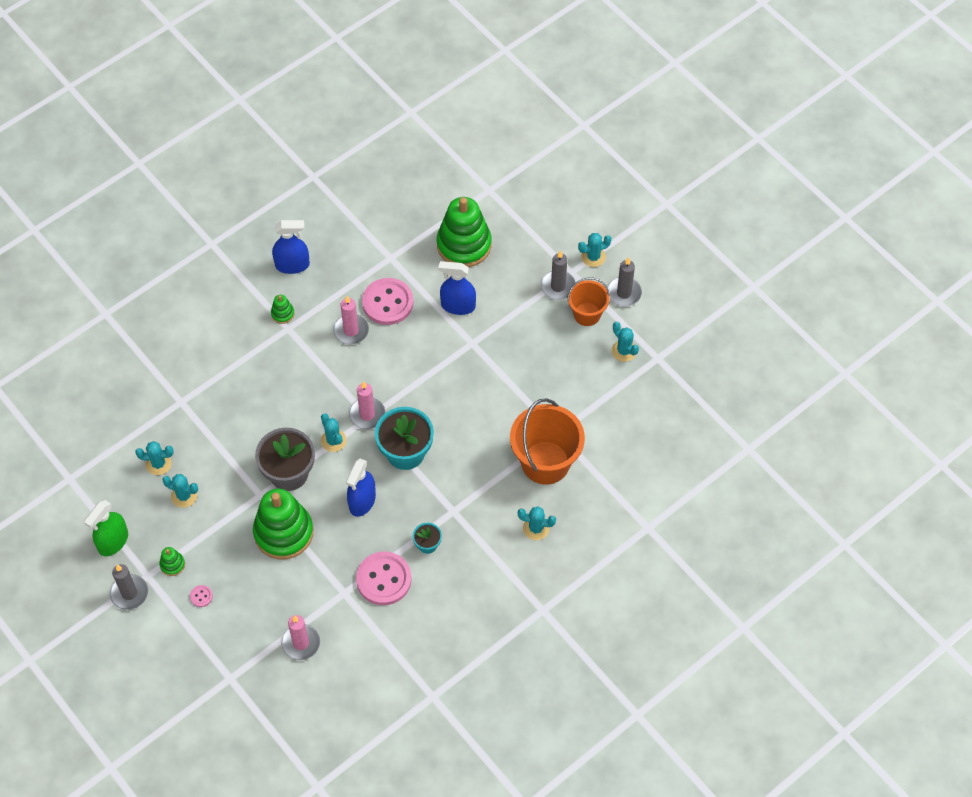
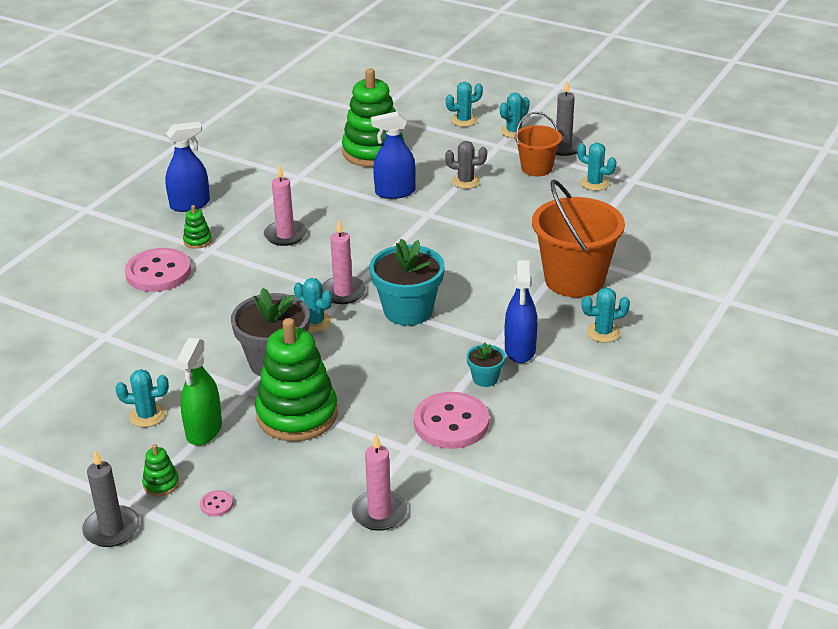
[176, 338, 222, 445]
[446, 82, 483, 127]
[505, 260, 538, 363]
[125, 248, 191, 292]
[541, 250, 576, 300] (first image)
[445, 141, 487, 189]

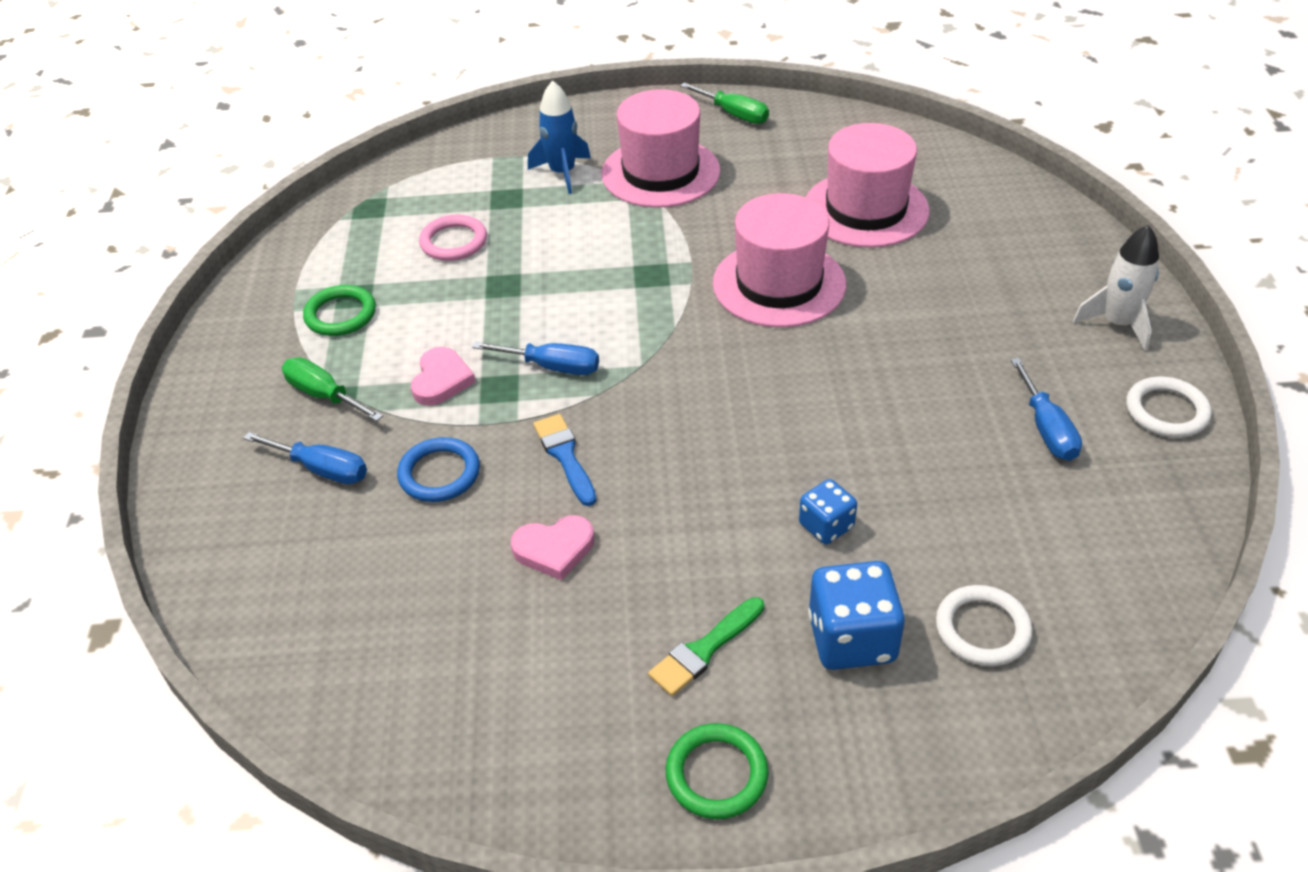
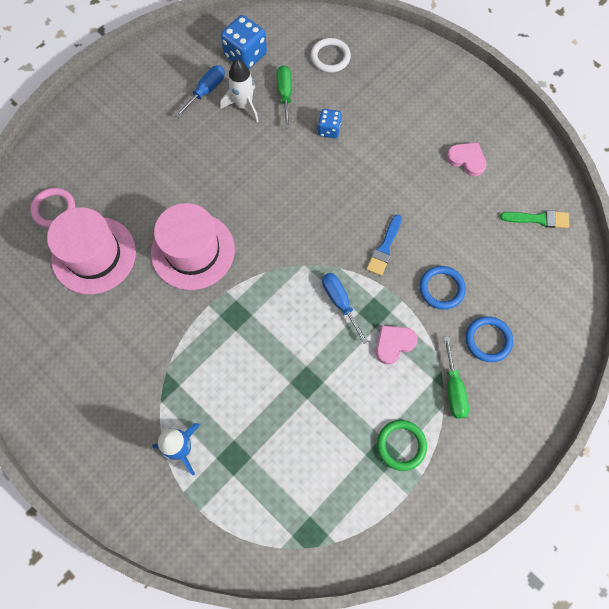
[465, 316, 513, 362]
[30, 188, 75, 228]
[446, 142, 486, 176]
[601, 89, 721, 208] (first image)
[500, 210, 569, 228]
[666, 723, 769, 819] (first image)
[277, 65, 292, 128]
[221, 15, 267, 69]
[220, 60, 259, 122]
[1126, 377, 1212, 438] (first image)

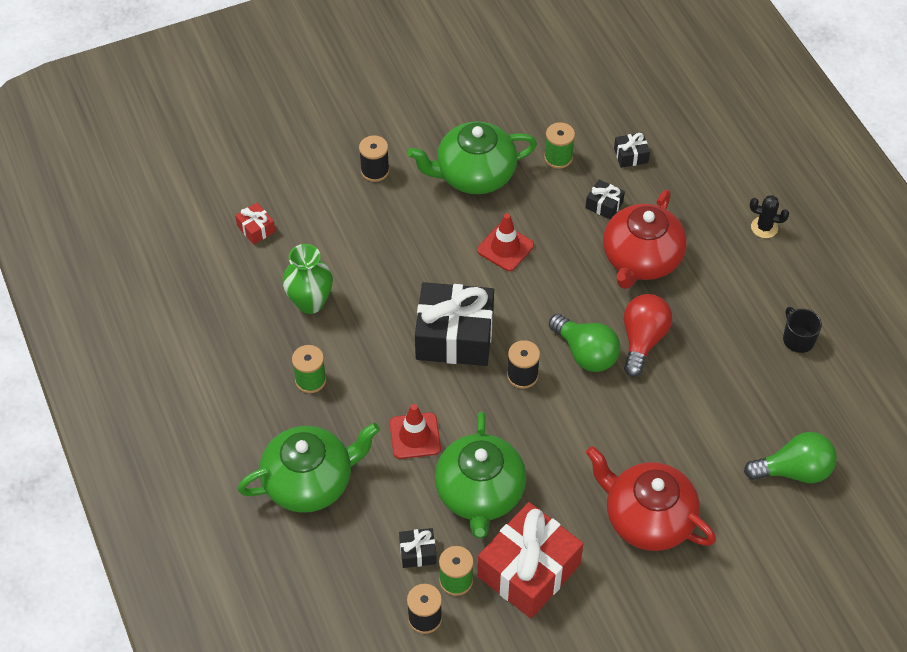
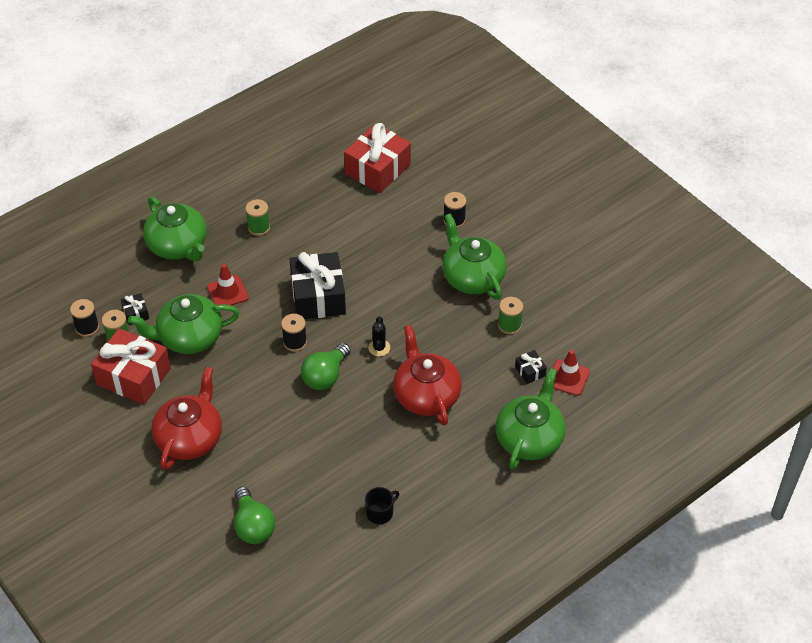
[344, 123, 411, 193]
[282, 244, 333, 314] (first image)
[553, 350, 590, 396]
[585, 180, 625, 220] (first image)
[393, 325, 462, 426]
[624, 294, 672, 377] (first image)
[368, 316, 390, 356]
[496, 368, 566, 470]

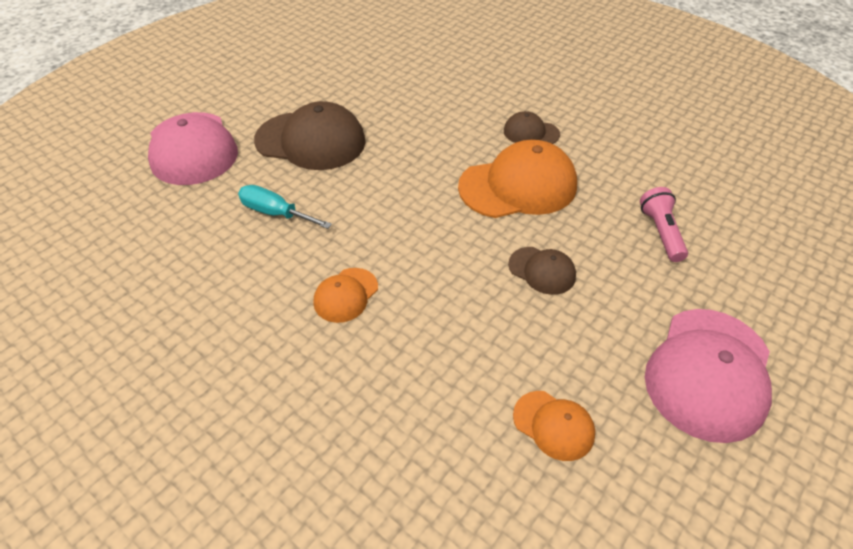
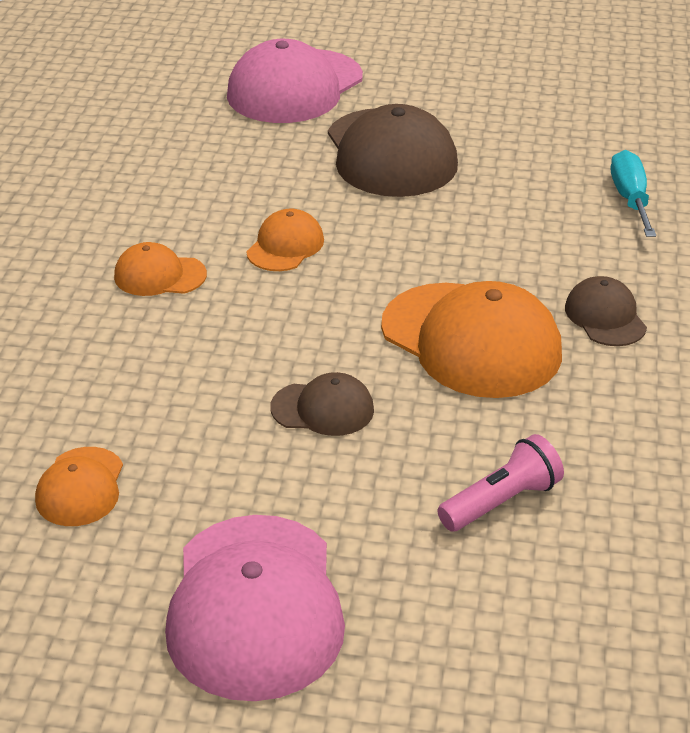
[611, 150, 656, 237]
[270, 372, 374, 436]
[165, 515, 345, 701]
[246, 208, 324, 271]

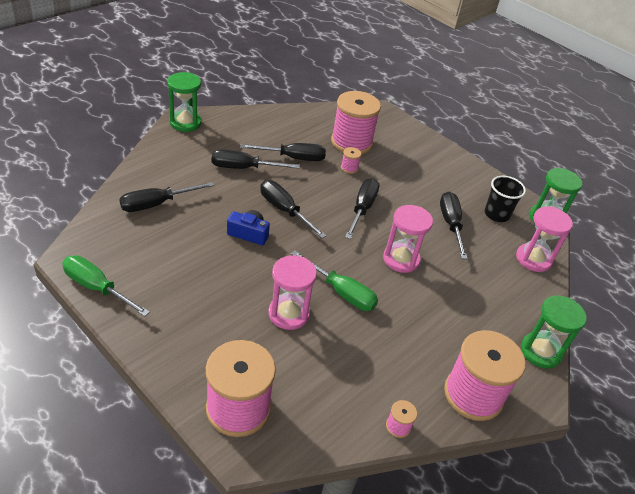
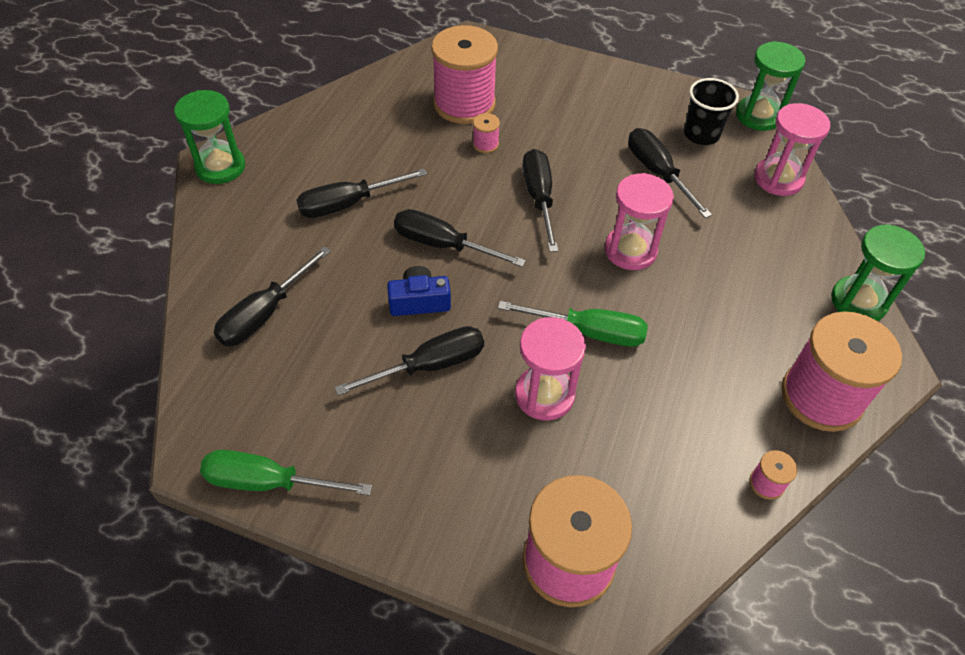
[334, 326, 484, 396]

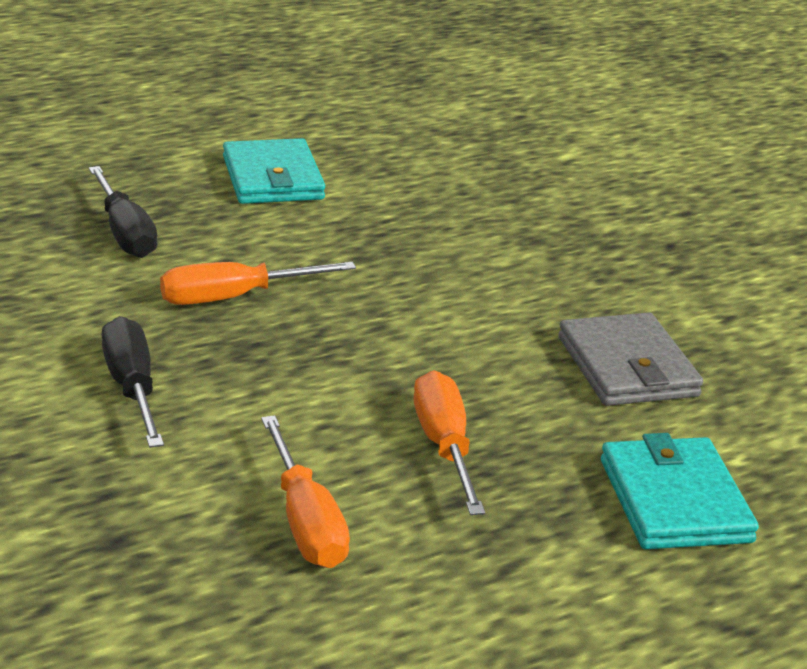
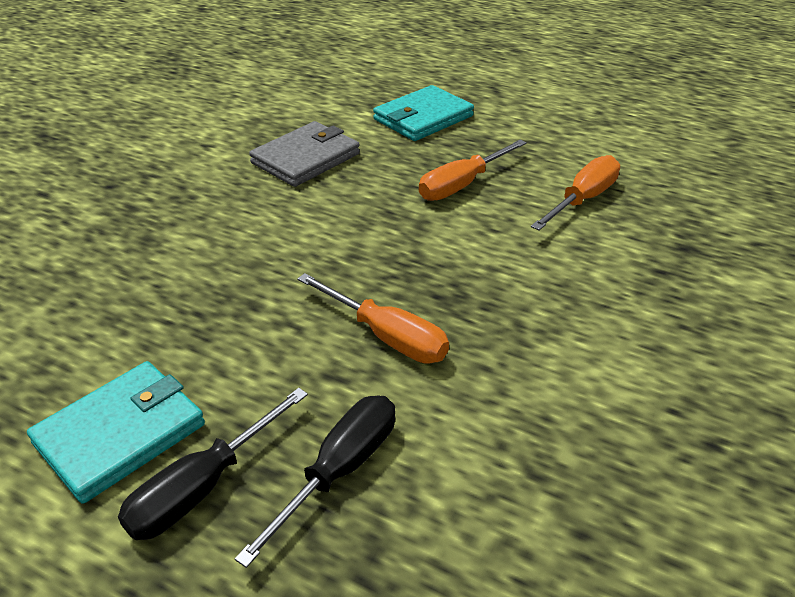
[118, 388, 308, 540]

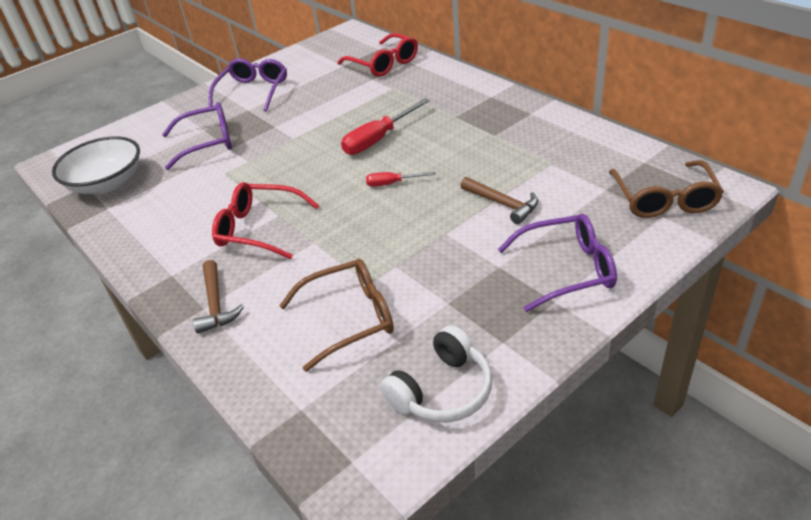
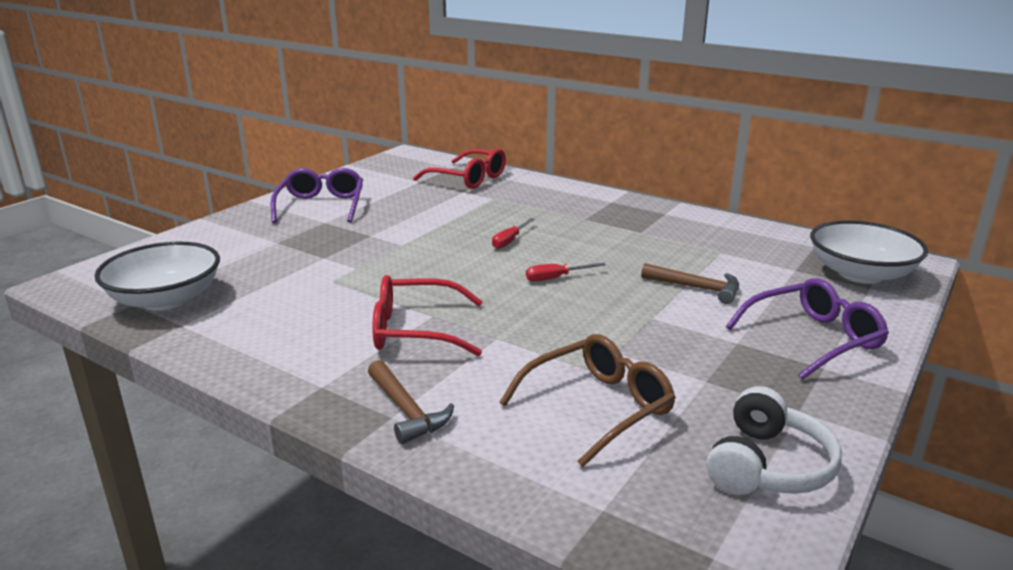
[162, 102, 232, 170] (first image)
[492, 218, 535, 249]
[810, 220, 928, 284]

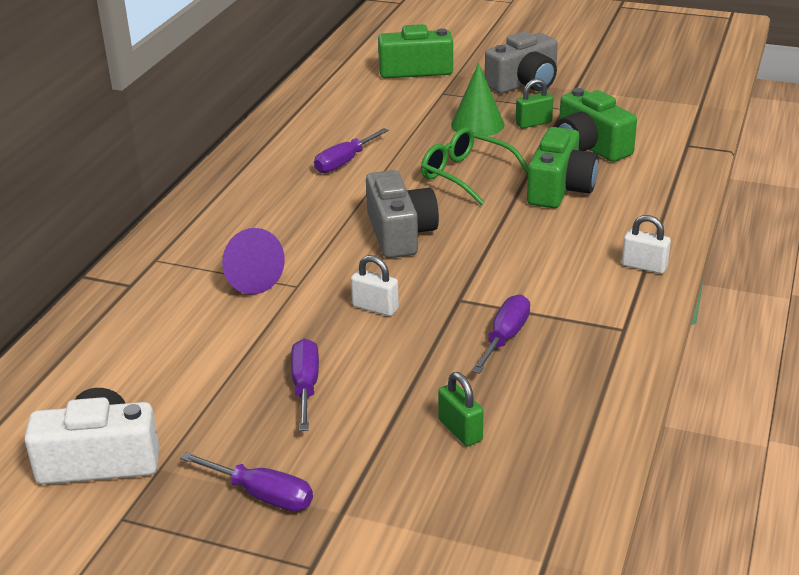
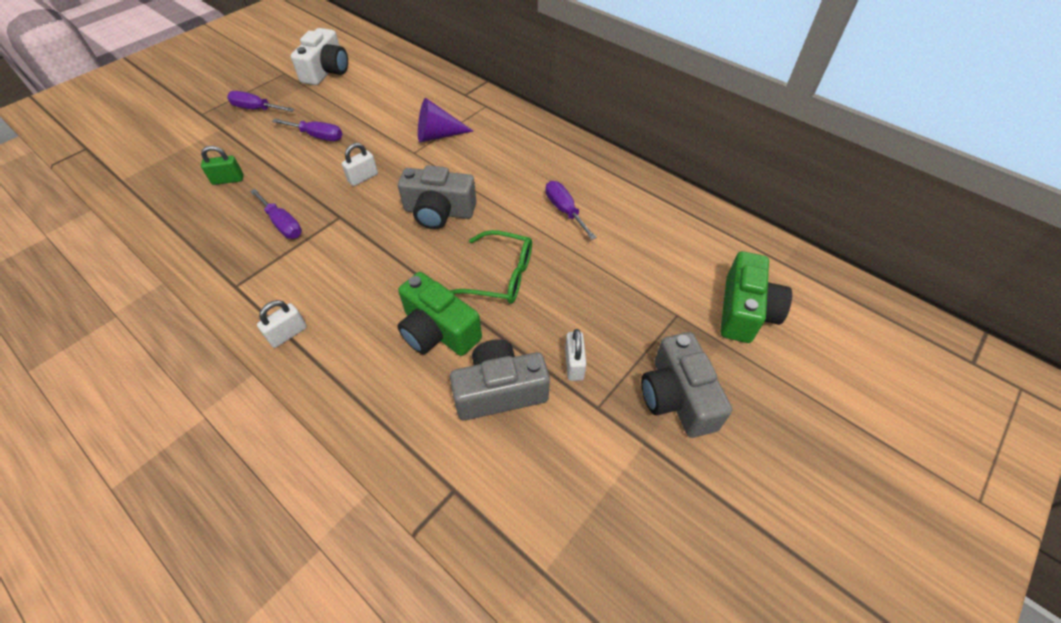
[227, 91, 294, 112]
[449, 230, 532, 304]
[451, 63, 504, 136] (first image)
[565, 329, 586, 381]
[450, 339, 550, 420]

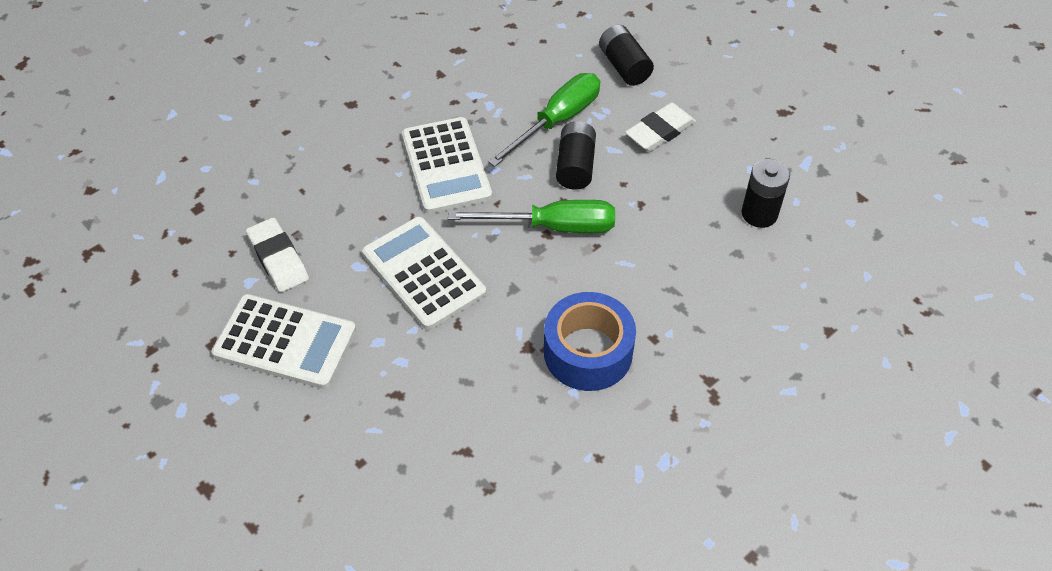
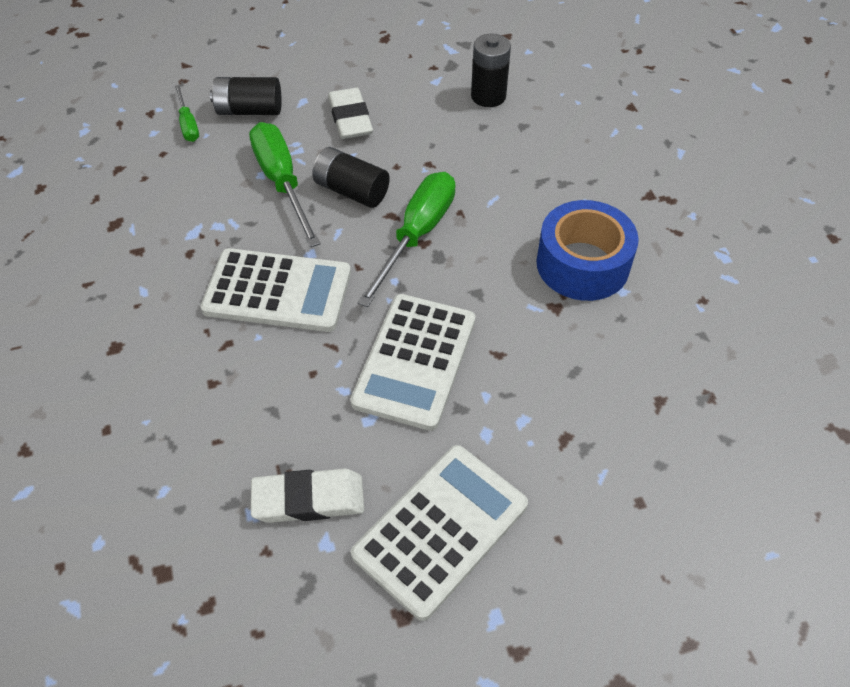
[350, 294, 475, 431]
[175, 85, 199, 142]

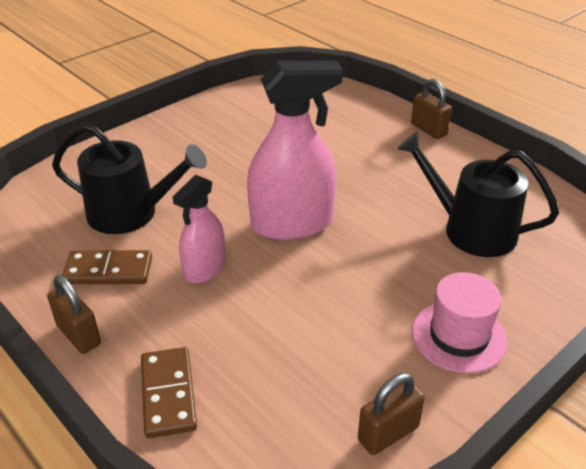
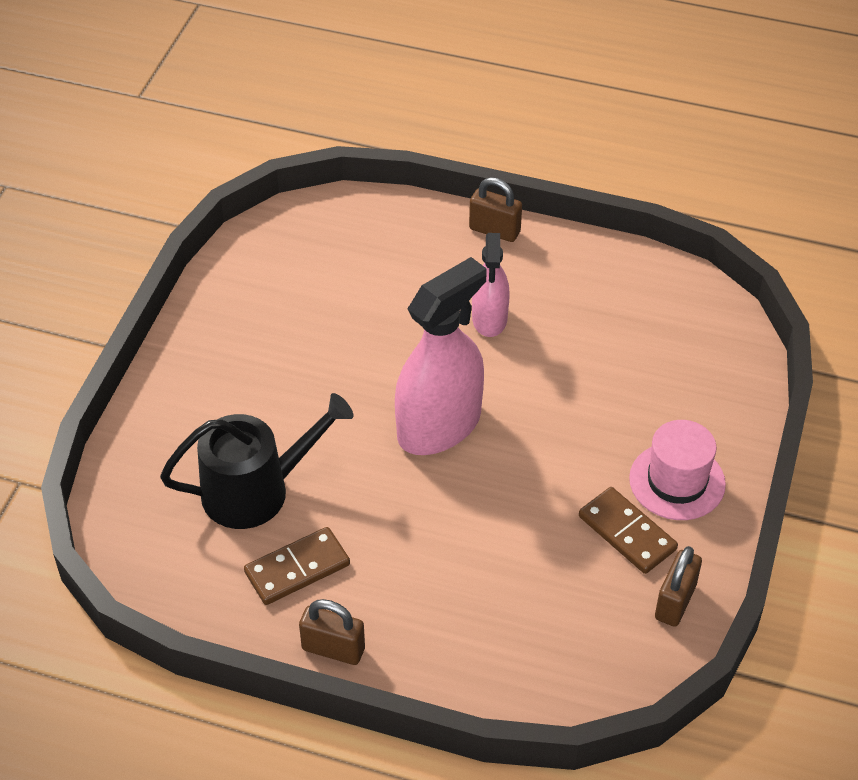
[579, 487, 678, 574]
[472, 233, 510, 337]
[397, 131, 559, 257] (first image)

